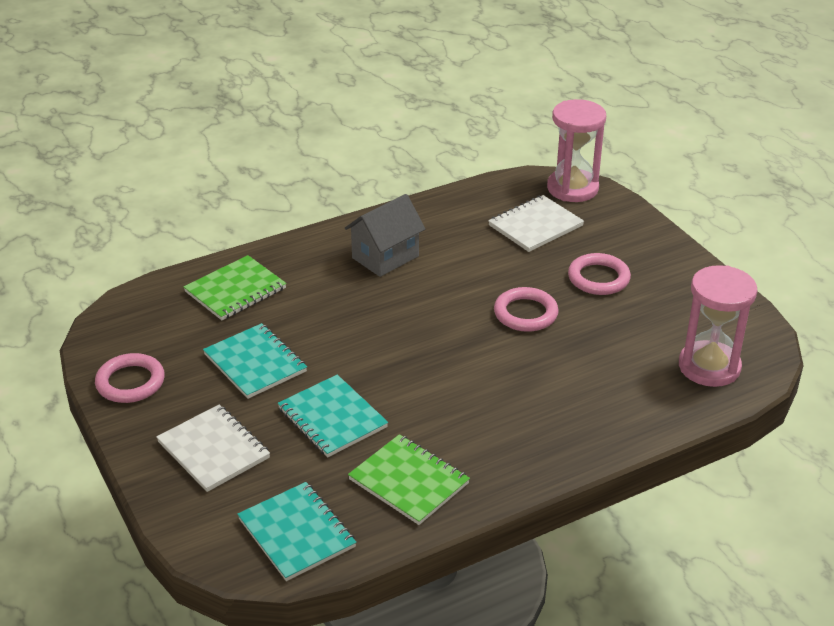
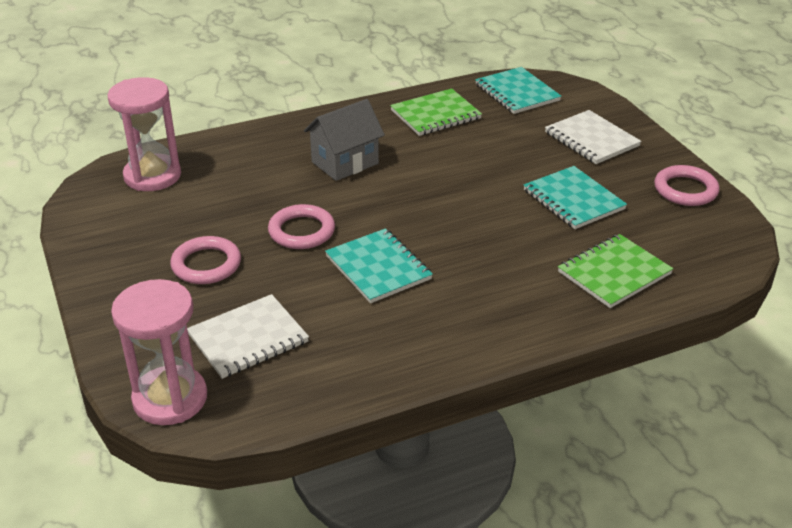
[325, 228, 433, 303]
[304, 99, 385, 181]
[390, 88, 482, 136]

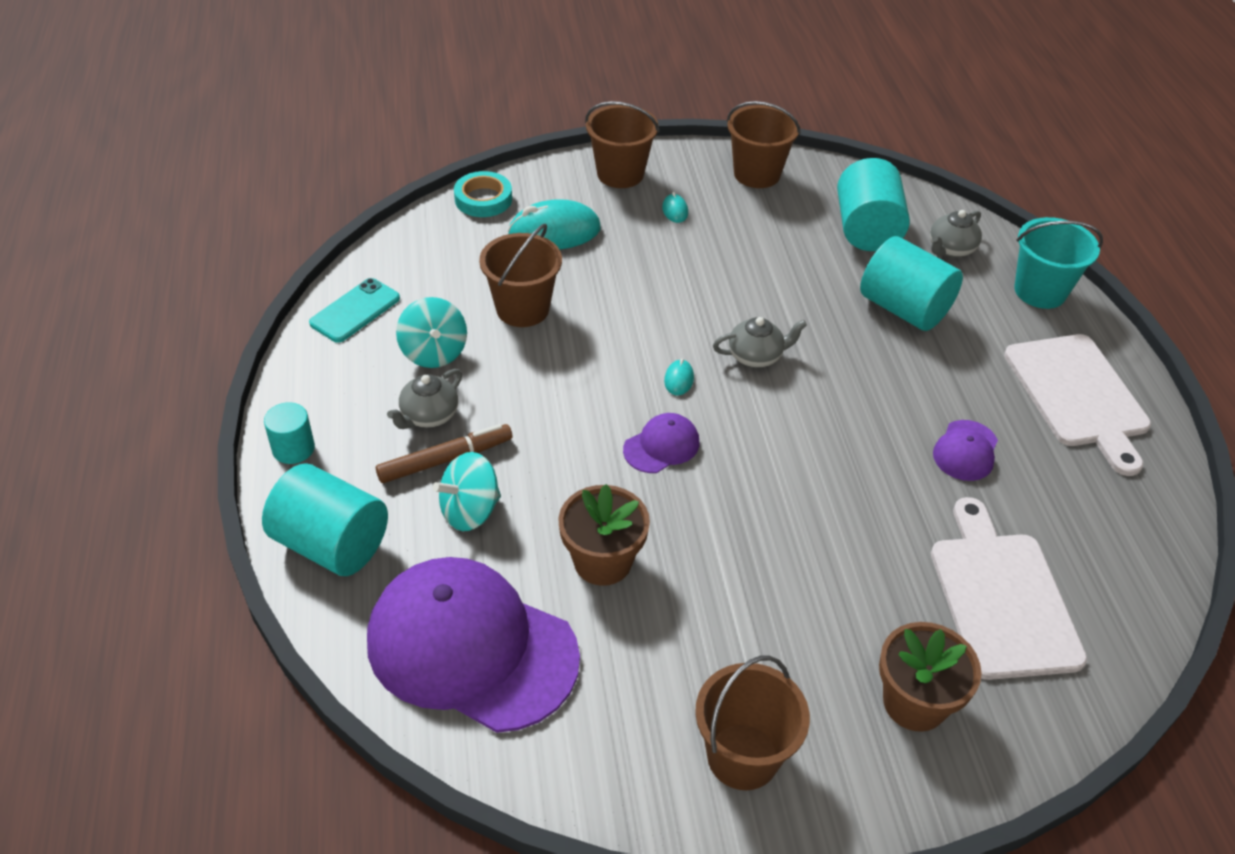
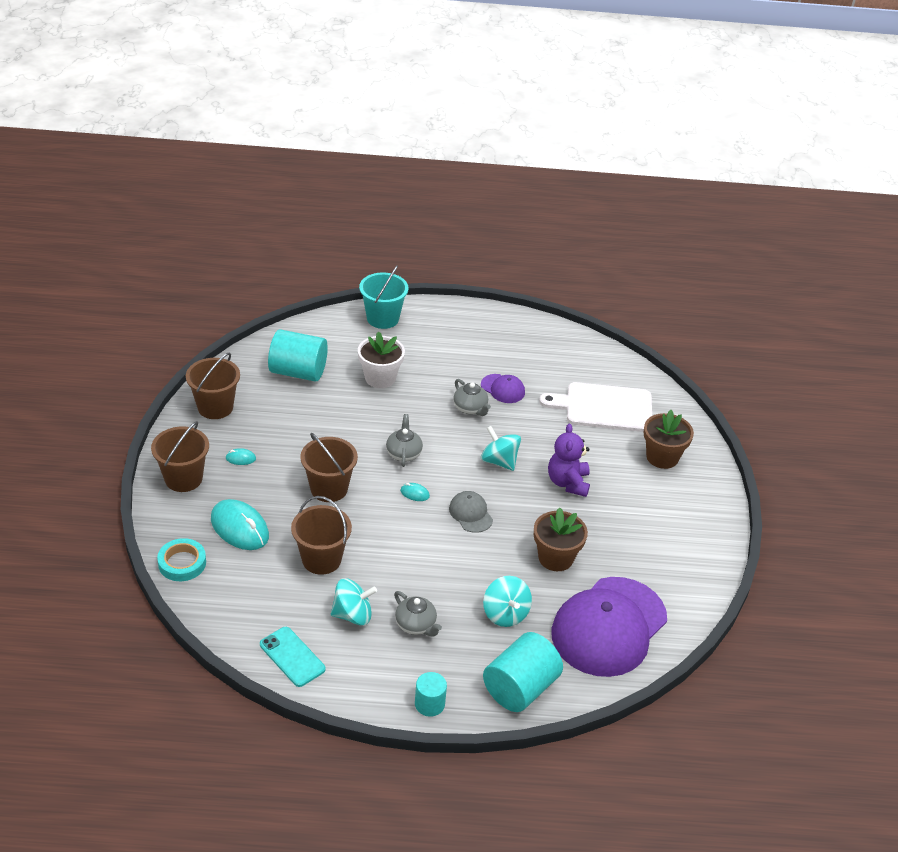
[376, 424, 512, 483] (first image)
[211, 499, 269, 550]
[449, 491, 493, 533]
[300, 433, 358, 502]
[358, 331, 405, 388]
[453, 379, 491, 416]
[1004, 334, 1151, 476] (first image)
[481, 426, 521, 471]
[548, 424, 590, 497]

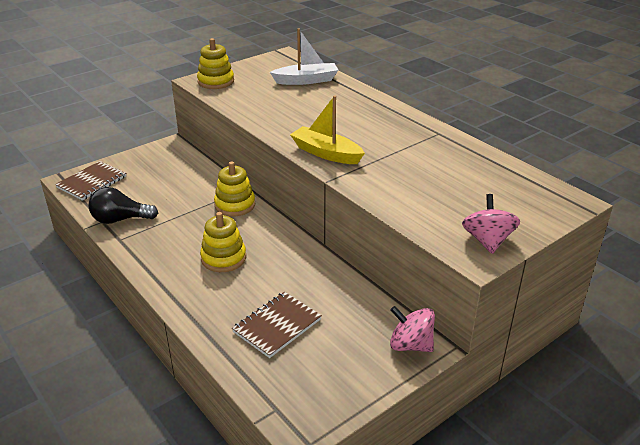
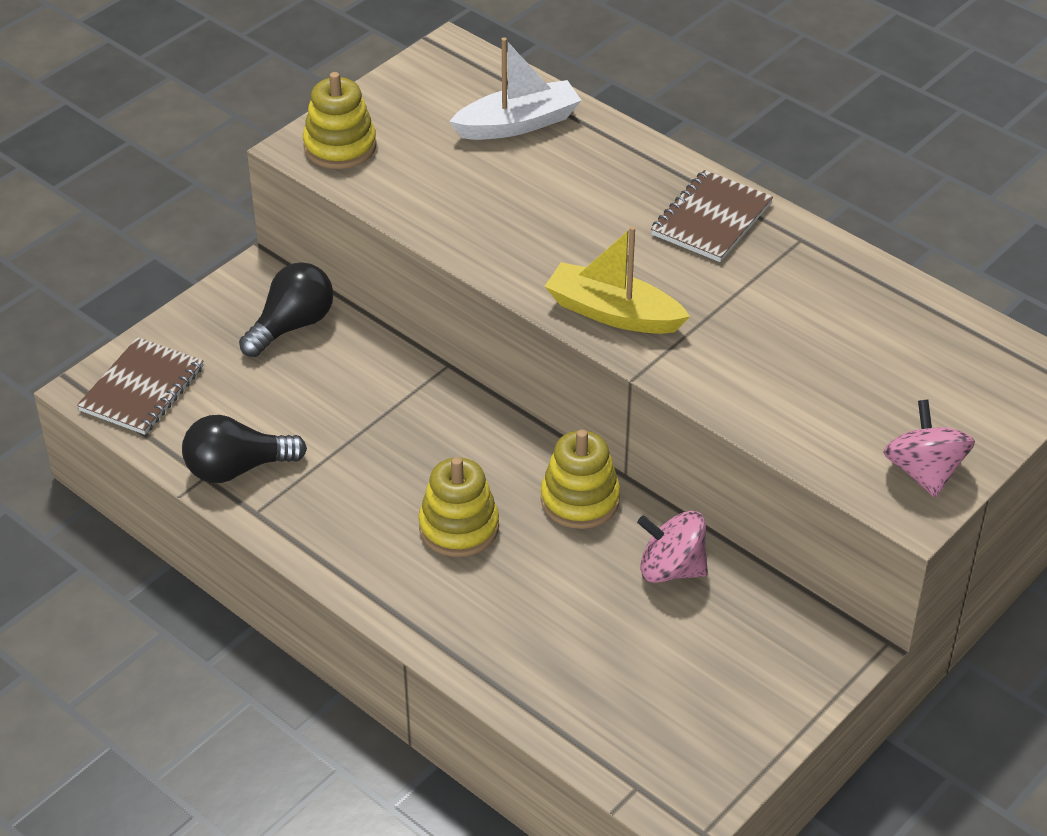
[541, 430, 620, 529]
[651, 170, 773, 262]
[637, 511, 708, 583]
[239, 262, 333, 357]

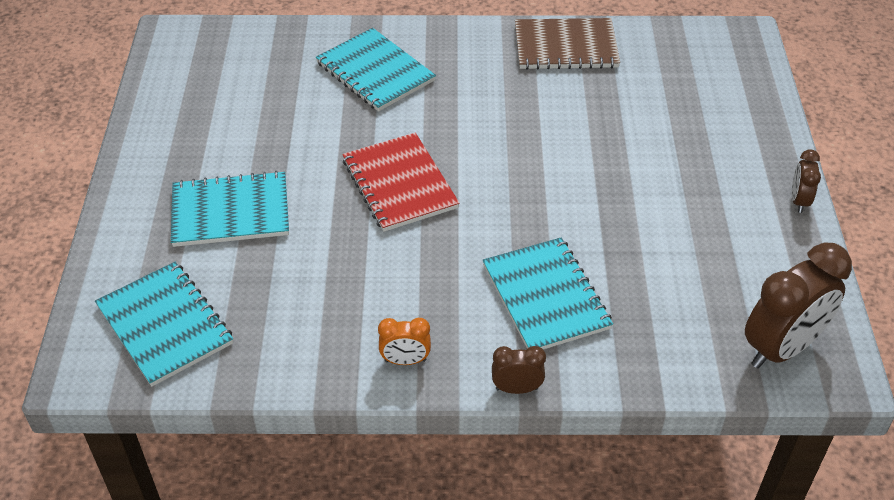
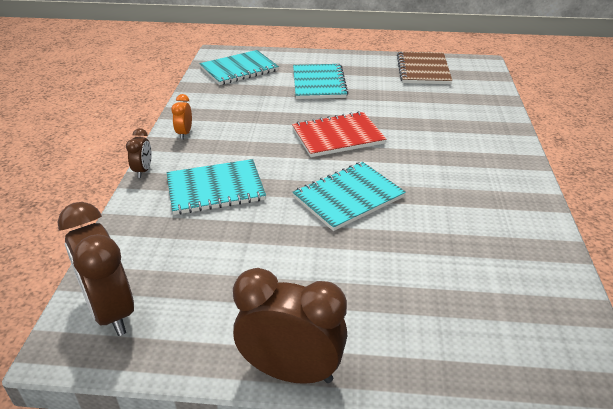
[292, 162, 406, 231]
[397, 51, 452, 84]
[233, 268, 347, 384]

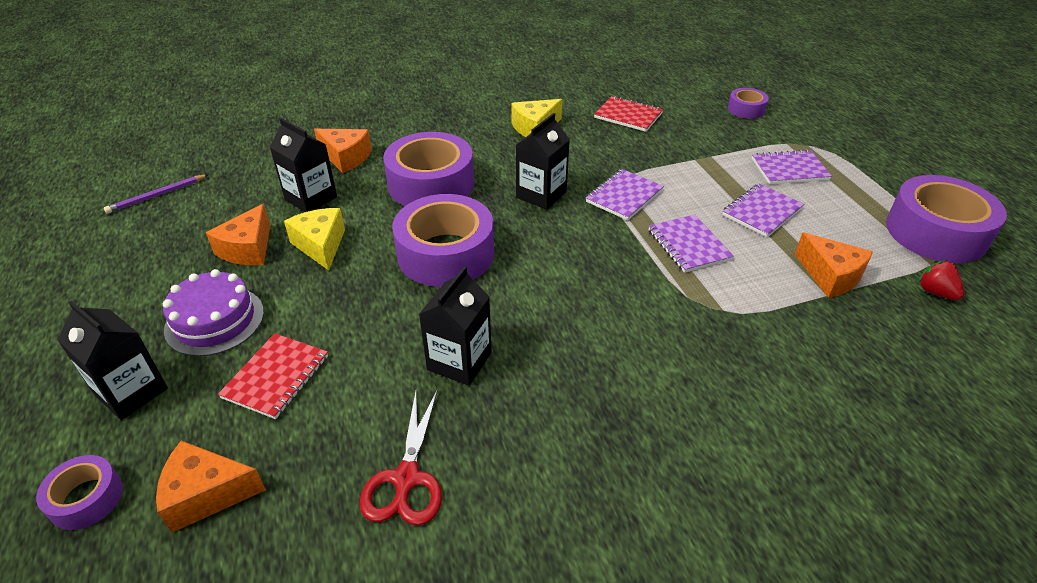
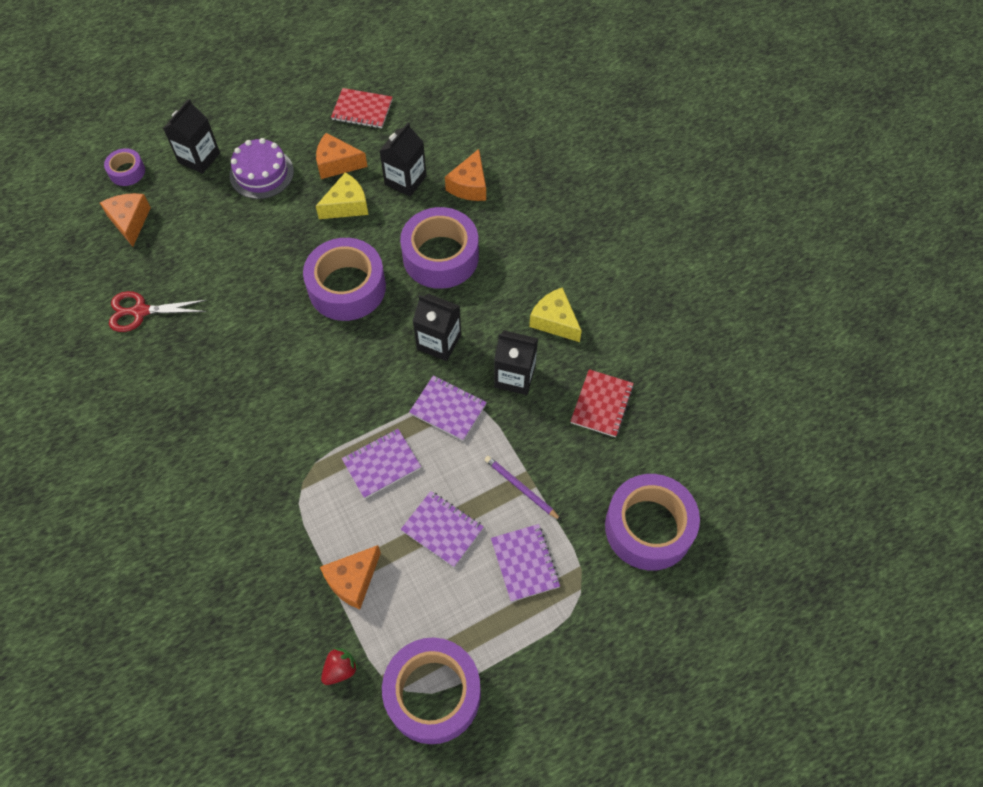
[485, 456, 561, 520]
[331, 88, 393, 128]
[494, 330, 538, 395]
[605, 474, 700, 570]

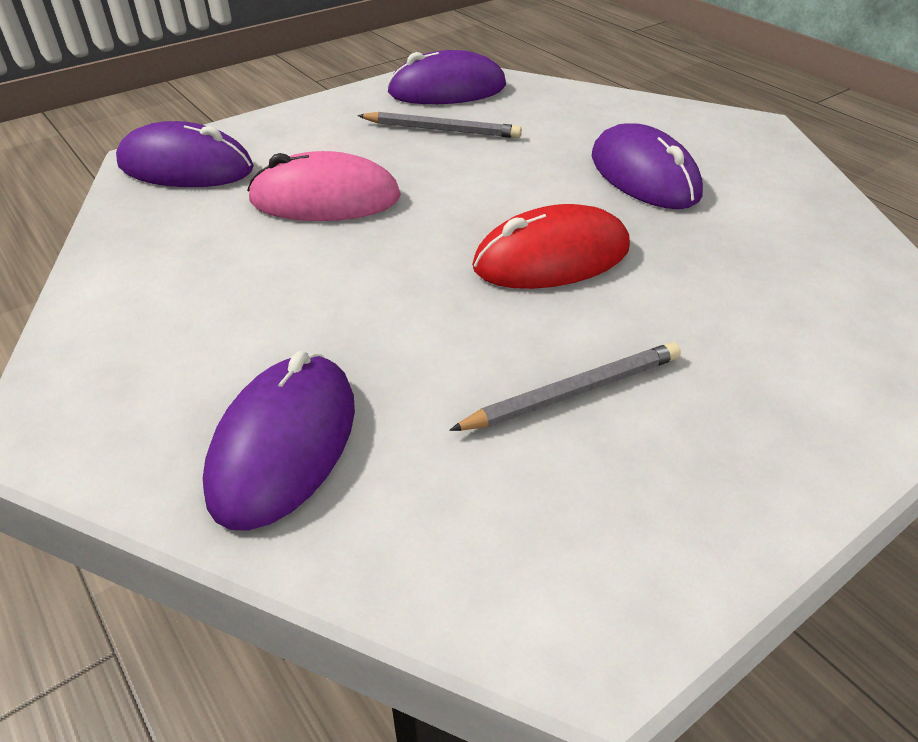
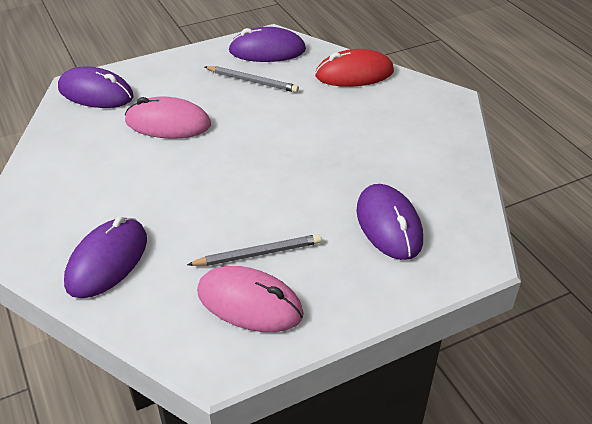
[315, 49, 394, 87]
[357, 184, 423, 260]
[197, 266, 304, 332]

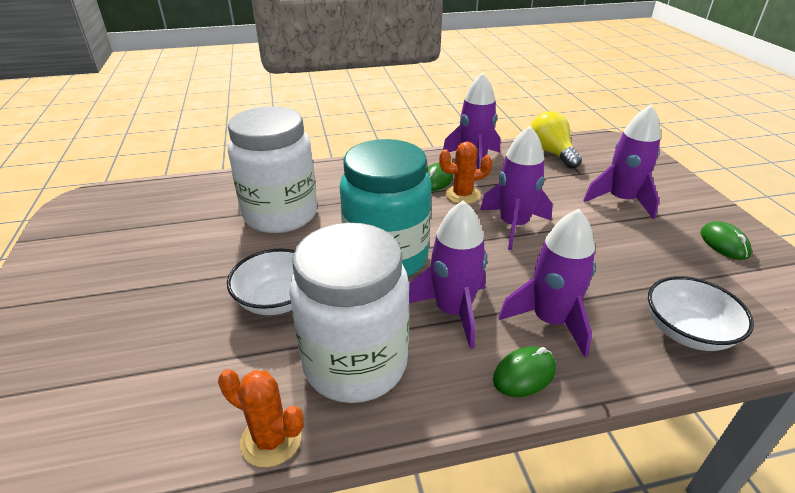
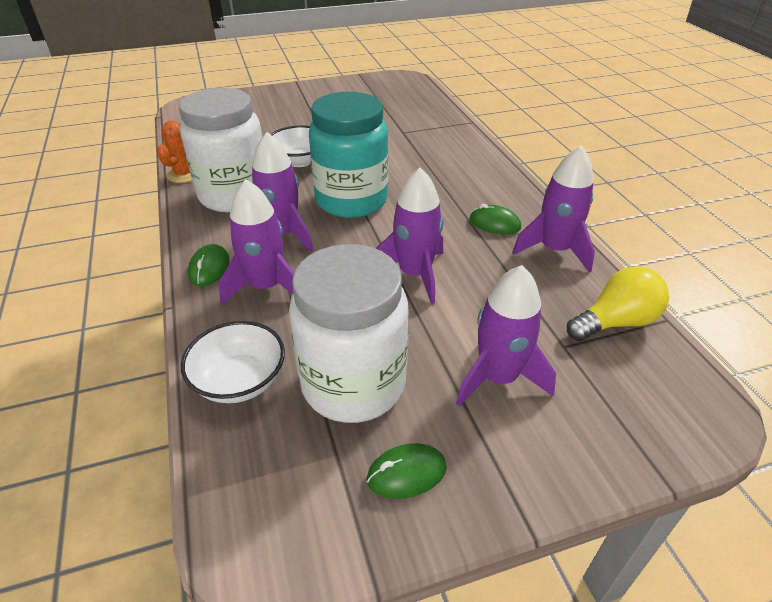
[289, 244, 409, 423]
[439, 142, 492, 204] (first image)
[188, 244, 230, 286]

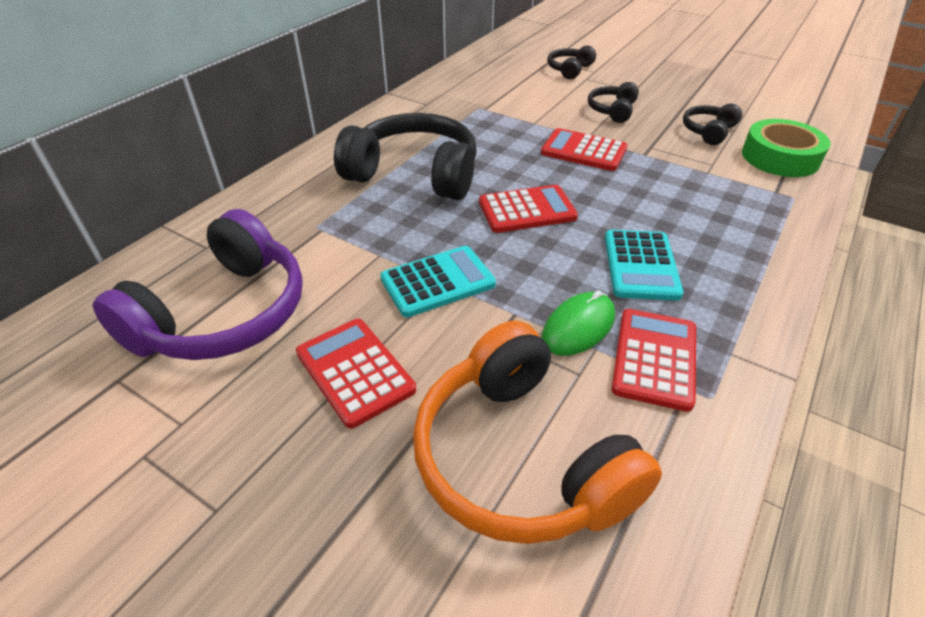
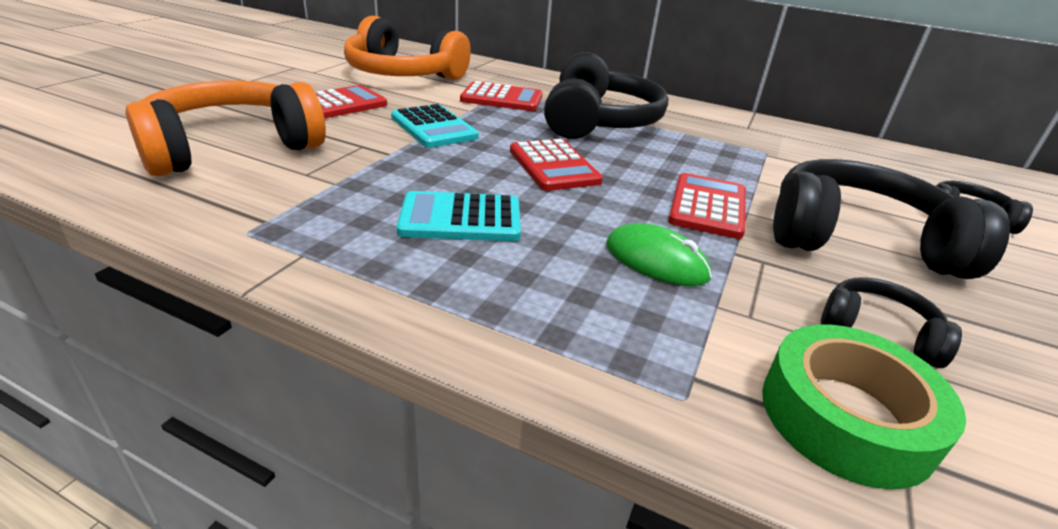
[344, 16, 471, 80]
[606, 223, 712, 286]
[773, 159, 1010, 279]
[460, 81, 543, 111]

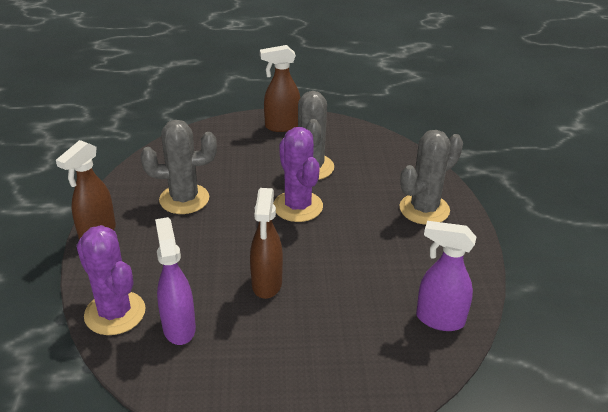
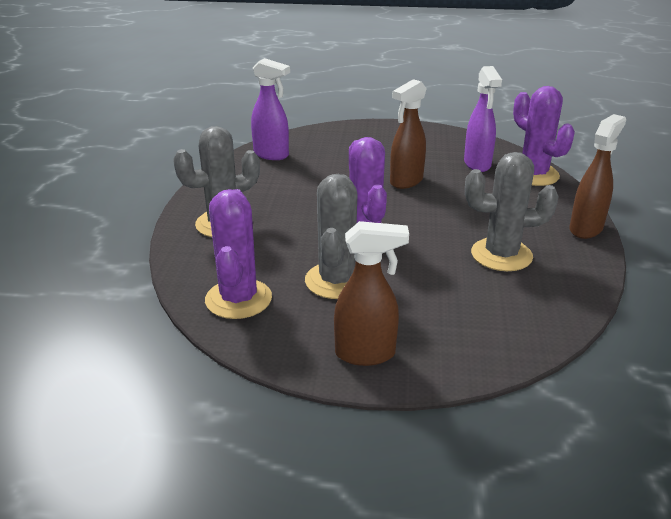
[390, 79, 427, 189]
[205, 189, 272, 319]

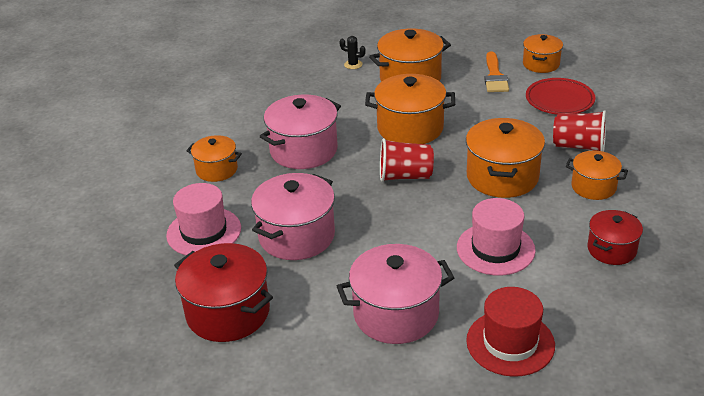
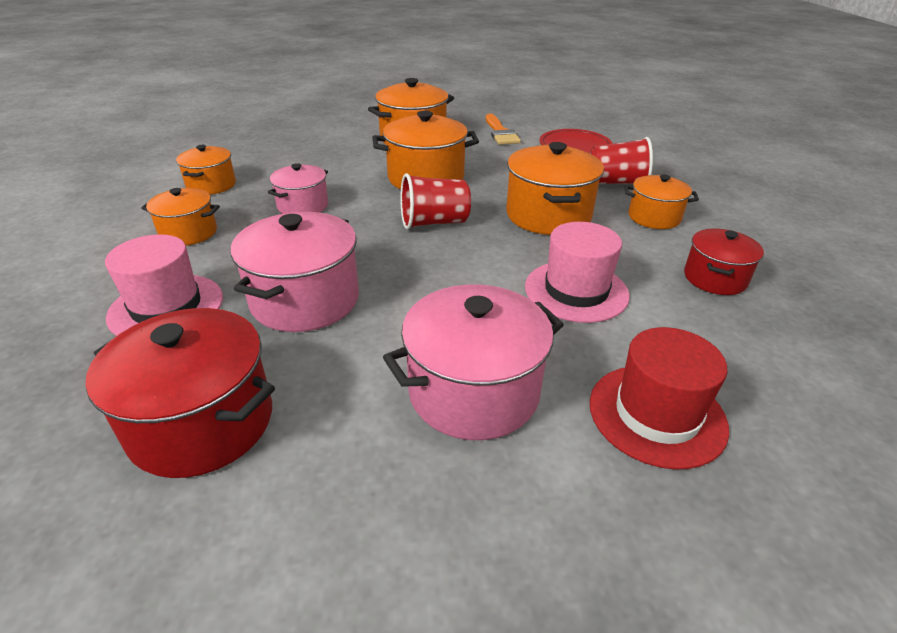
[268, 163, 328, 214]
[339, 36, 366, 69] (first image)
[176, 145, 236, 195]

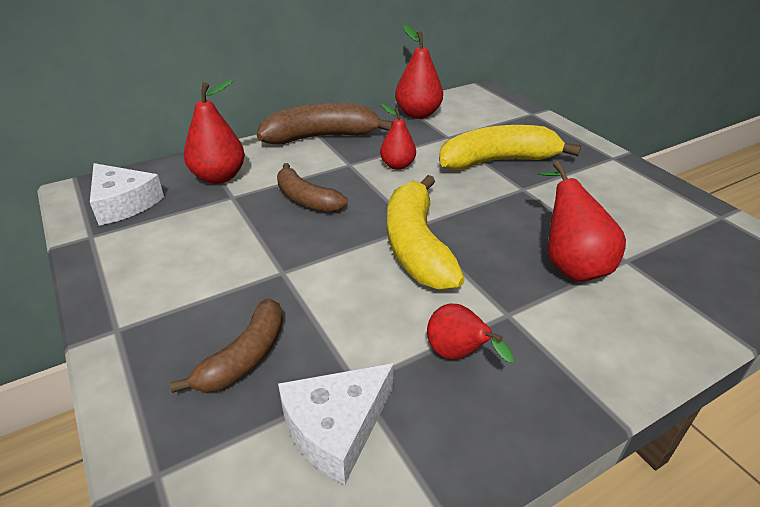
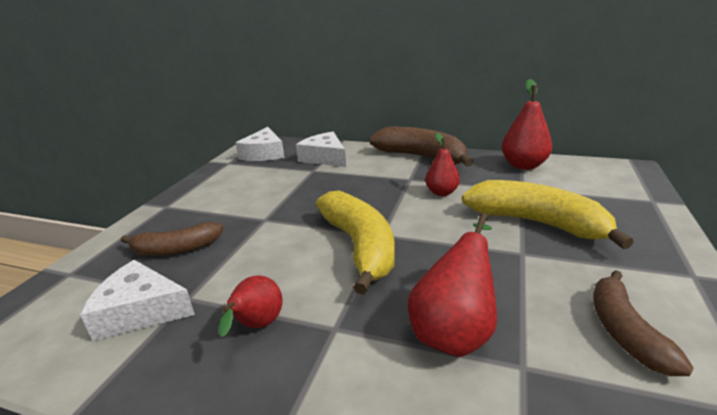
[296, 132, 346, 167]
[593, 270, 694, 376]
[316, 190, 395, 295]

